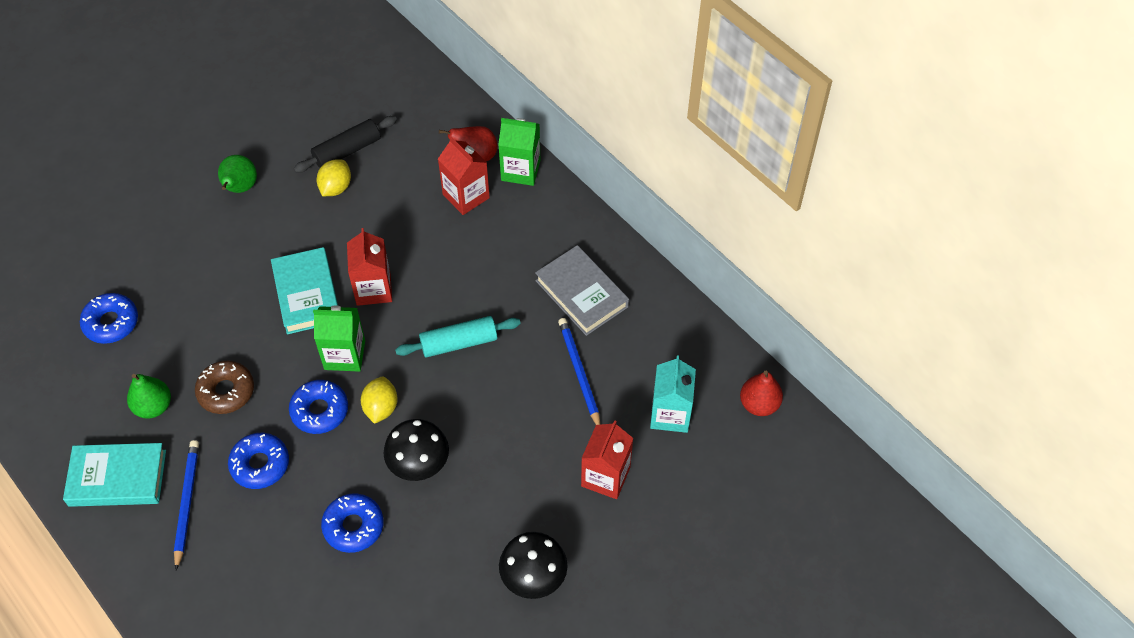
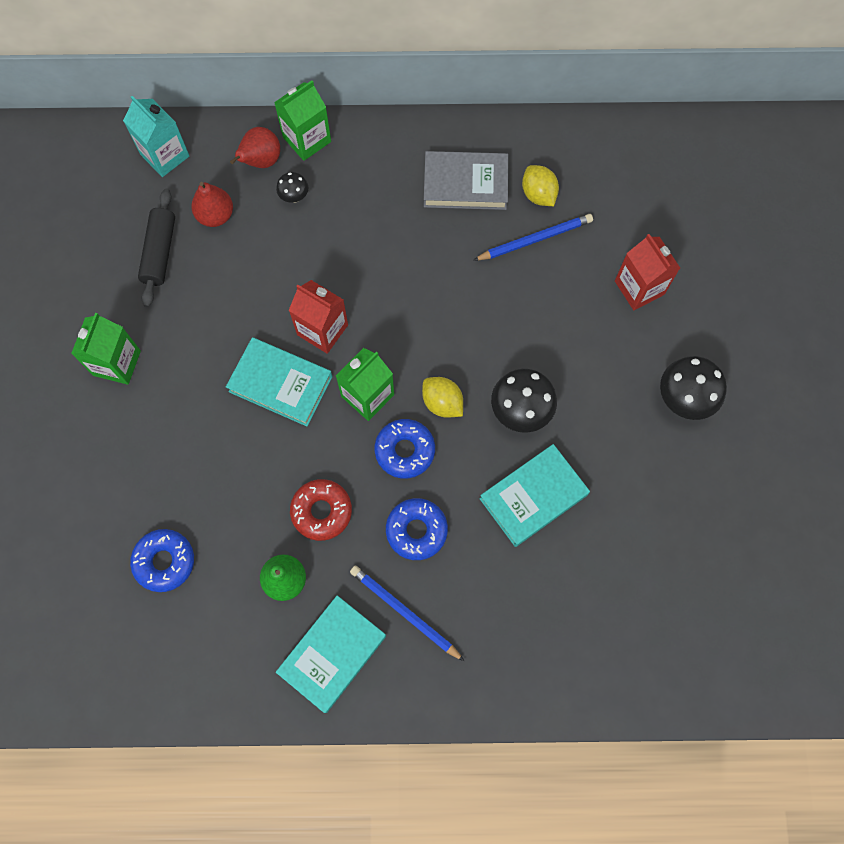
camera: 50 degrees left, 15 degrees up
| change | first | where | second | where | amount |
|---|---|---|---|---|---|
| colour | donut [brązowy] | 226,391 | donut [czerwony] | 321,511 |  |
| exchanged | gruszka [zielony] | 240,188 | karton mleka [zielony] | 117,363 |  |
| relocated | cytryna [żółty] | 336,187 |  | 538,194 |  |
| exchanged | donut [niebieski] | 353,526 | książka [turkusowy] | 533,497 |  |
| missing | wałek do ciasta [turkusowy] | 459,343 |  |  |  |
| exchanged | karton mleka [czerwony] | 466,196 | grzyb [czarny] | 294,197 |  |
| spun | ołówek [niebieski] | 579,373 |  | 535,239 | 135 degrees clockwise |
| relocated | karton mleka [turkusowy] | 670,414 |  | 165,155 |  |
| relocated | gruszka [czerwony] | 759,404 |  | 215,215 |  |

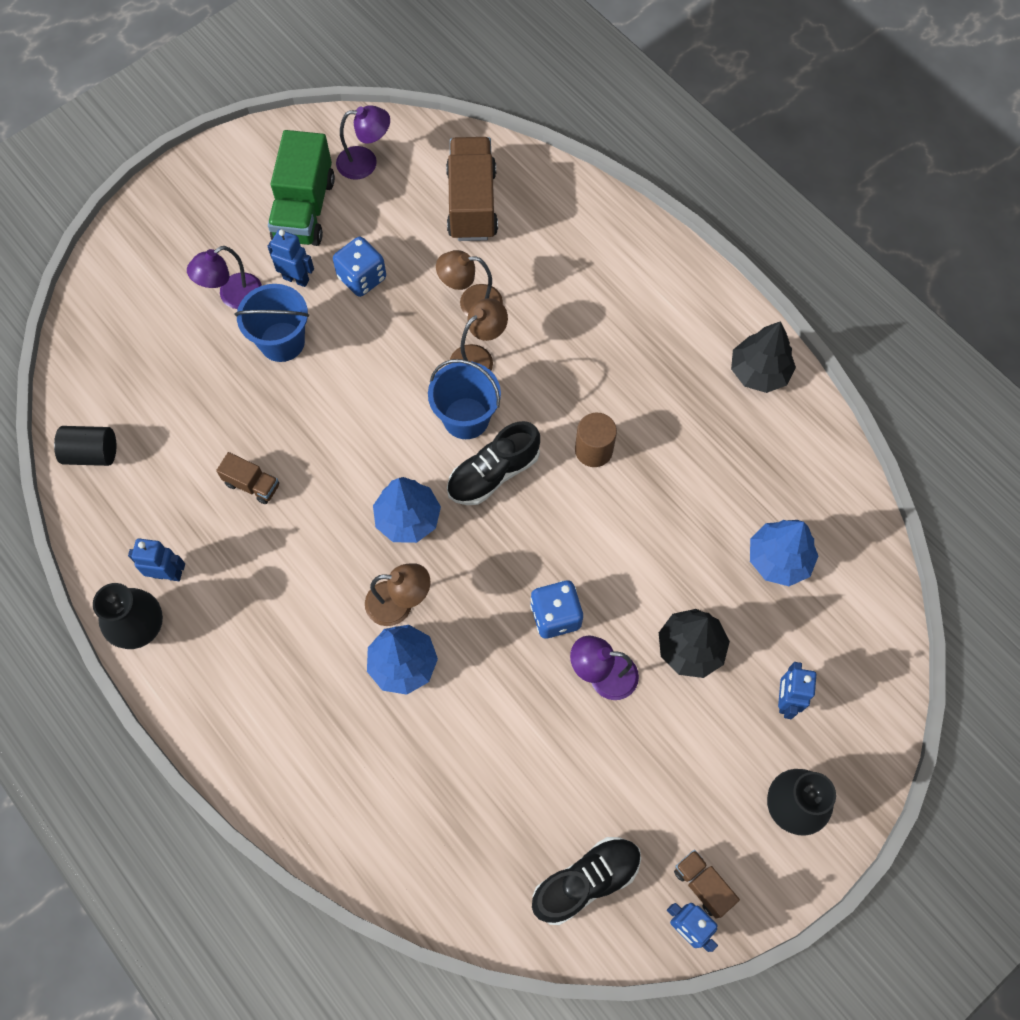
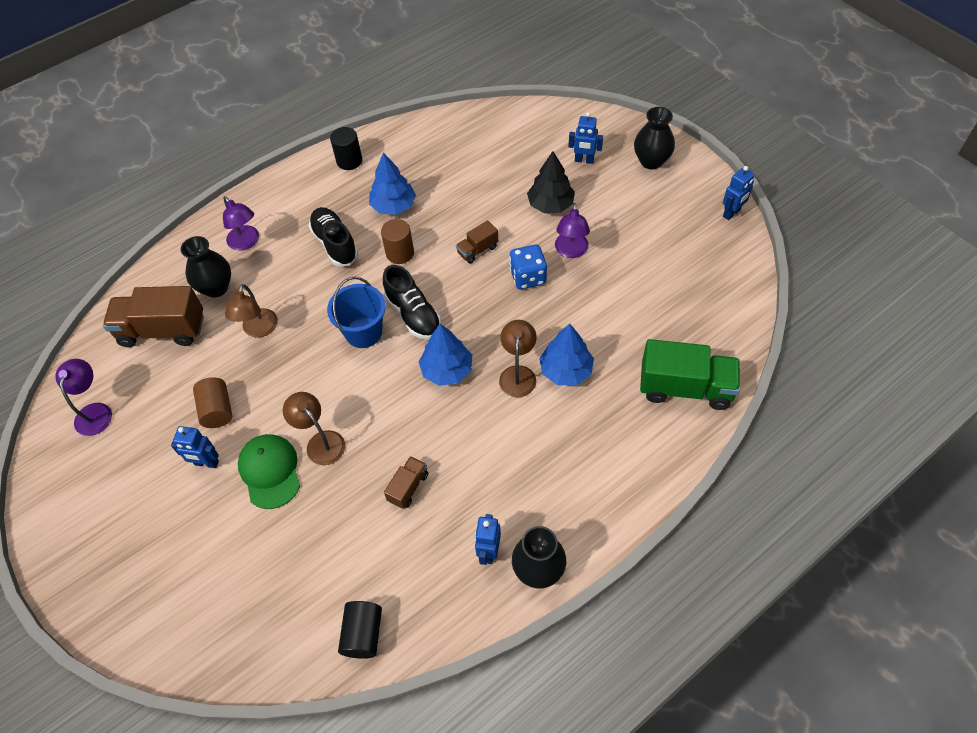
camera: 85 degrees left, 10 degrees down
| change | first | where | second | where | amount |
|---|---|---|---|---|---|
| relocated | lampka [fioletowy] | 233,296 |  | 246,242 |  |
| exchanged | wiadro [niebieski] | 282,342 | czapka [zielony] | 270,471 |  |
| spun | robot [niebieski] | 296,279 |  | 206,463 | 105 degrees counterclockwise |
| relocated | ciężarówka [zielony] | 304,209 |  | 685,388 |  |
| exchanged | kostka do gry [niebieski] | 362,278 | walec [brązowy] | 217,410 |  |
| relocated | lampka [brązowy] | 478,357 |  | 320,442 |  |
| relocated | but [czarny] | 586,881 |  | 335,244 |  |
| relocated | ciężarówka [brązowy] | 702,885 |  | 477,250 |  |
| exchanged | drzewko [czarny] | 759,372 | walec [czarny] | 349,161 |  |
| relocated | drzewko [niebieski] | 778,559 |  | 393,206 |  |
| appeared |  |  | wazon [czarny] | 216,288 |  |

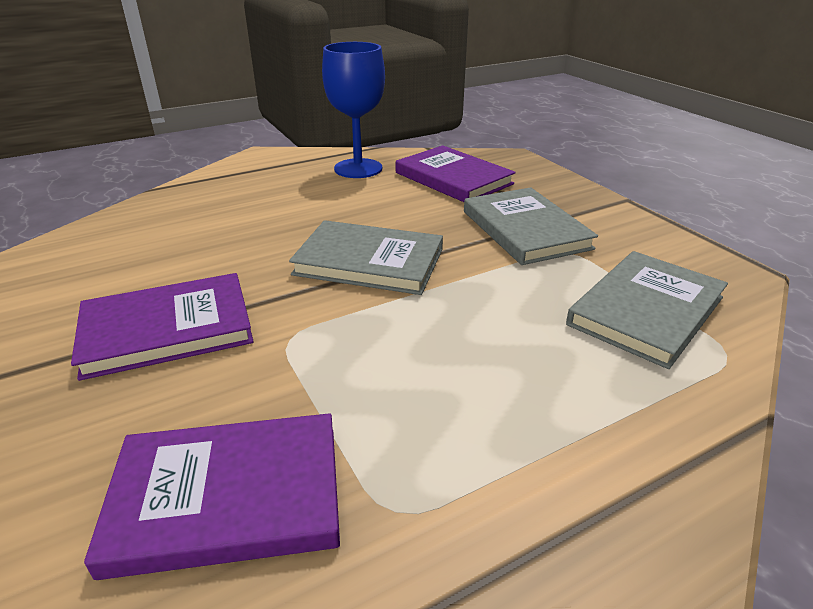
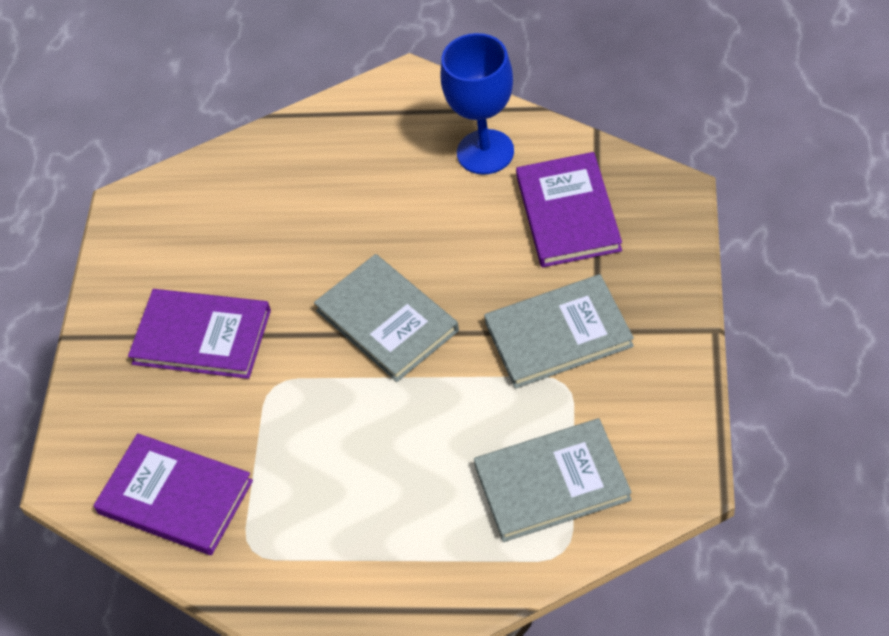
camera: 40 degrees right, 20 degrees up
| change | first | where | second | where | amount |
|---|---|---|---|---|---|
| spun | książka [szary] | 525,230 |  | 558,335 | 60 degrees clockwise |

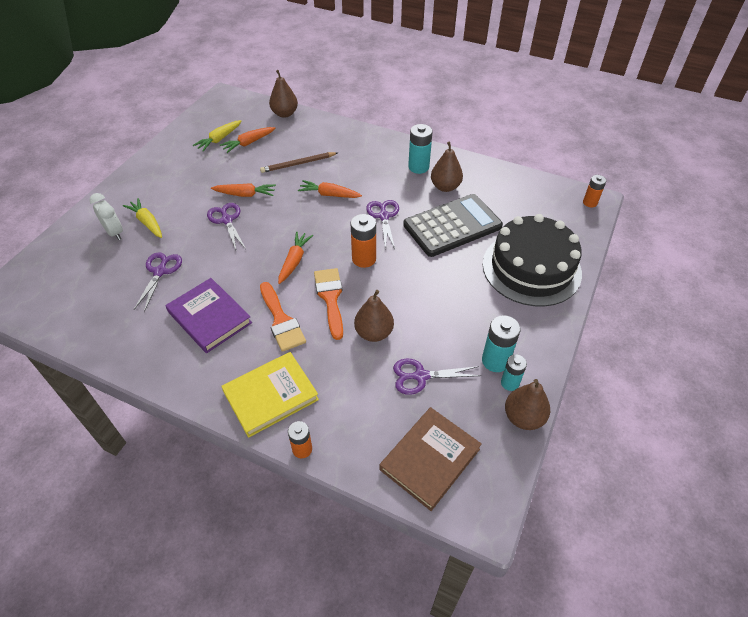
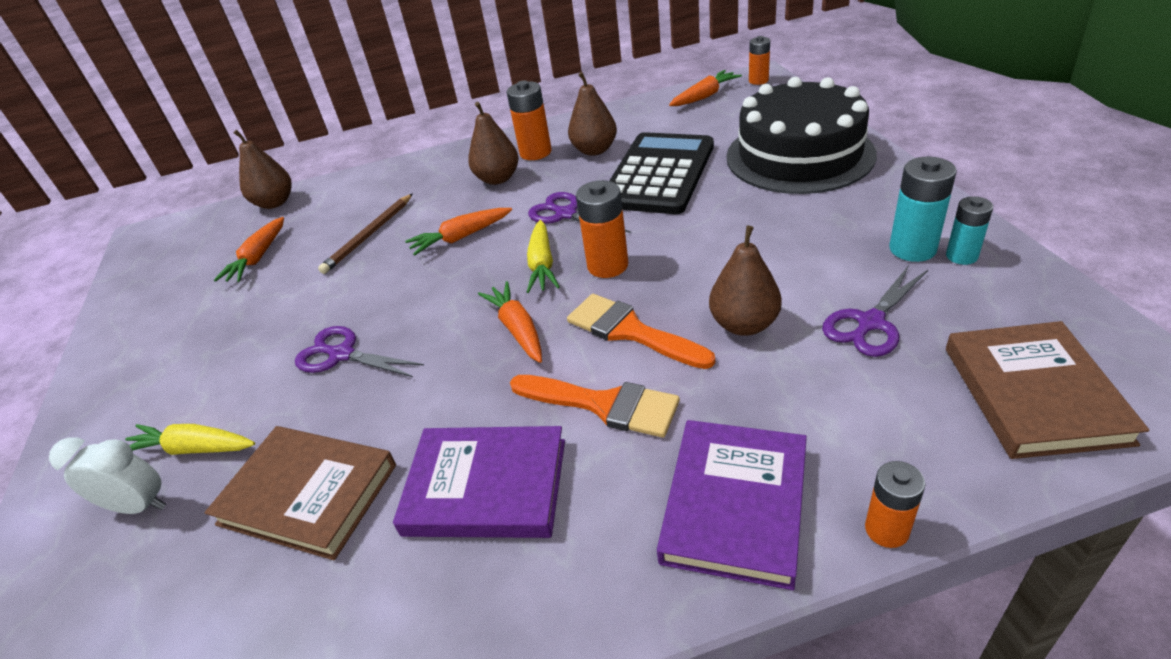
camera: 35 degrees left, 10 degrees down
| change | first | where | second | where | amount |
|---|---|---|---|---|---|
| exchanged | nożyczki [fioletowy] | 160,272 | książka [brązowy] | 308,494 |  |
| relocated | marchewka [żółty] | 219,139 |  | 542,264 |  |
| relocated | marchewka [pomarańczowy] | 245,194 |  | 704,96 |  |
| colour | książka [żółty] | 271,396 | książka [fioletowy] | 735,504 |  |
| colour | bateria [turkusowy] | 418,167 | bateria [pomarańczowy] | 535,152 |  |
| relocated | gruszka [brązowy] | 523,417 |  | 498,179 |  |

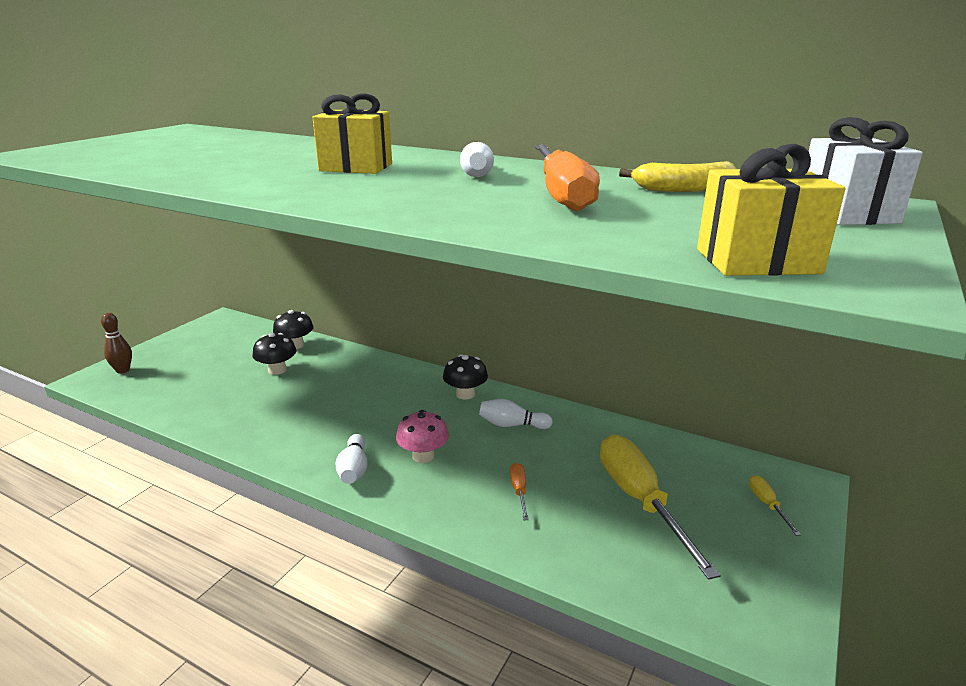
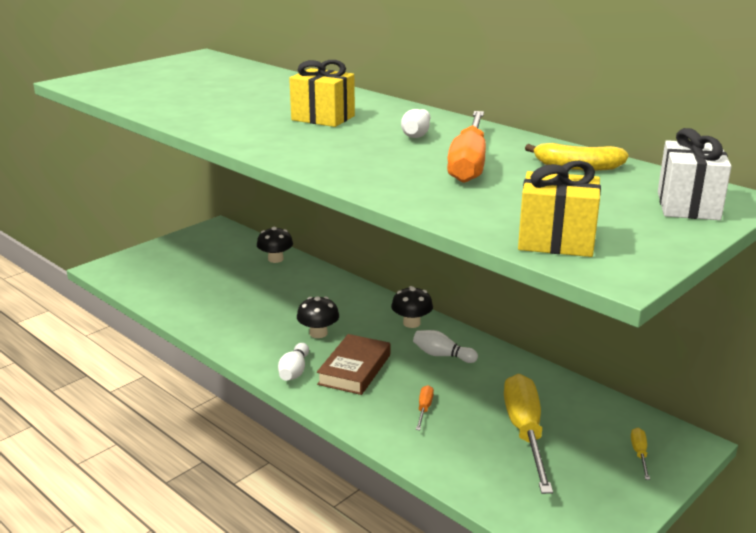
camera: 15 degrees right, 0 degrees up
| change | first | where | second | where | amount |
|---|---|---|---|---|---|
| missing | kręgiel [brązowy] | 123,370 |  |  |  |
| relocated | grzyb [czarny] | 277,370 |  | 318,333 |  |
| exchanged | grzyb [różowy] | 423,456 | książka [brązowy] | 354,369 |  |

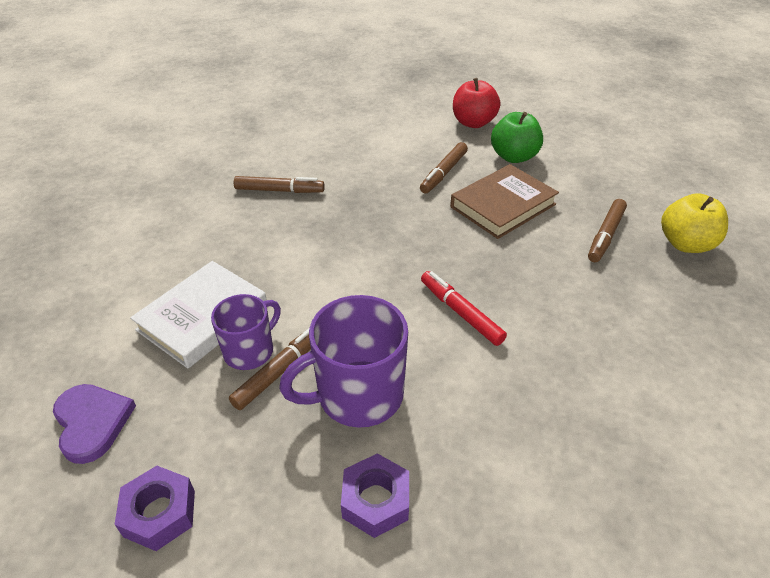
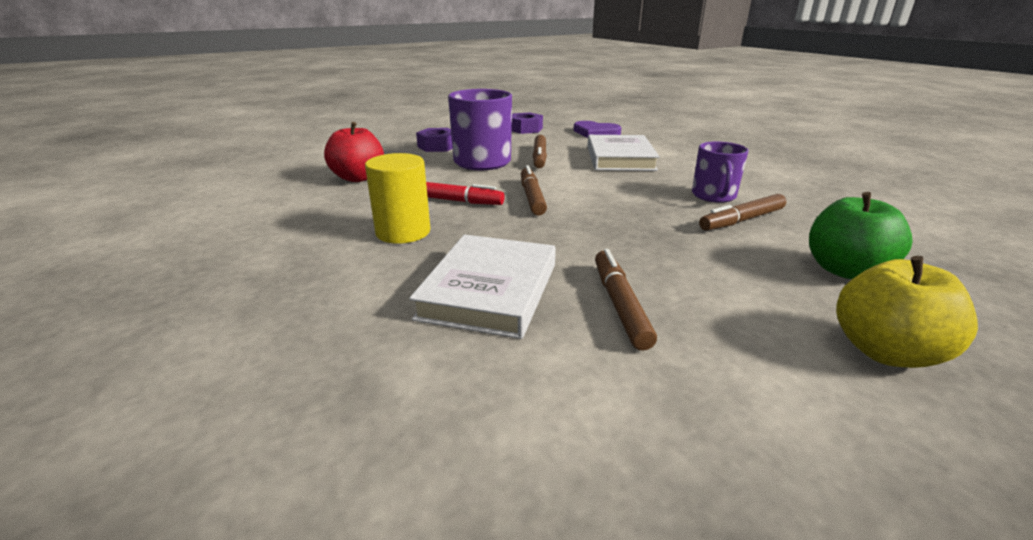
camera: 145 degrees right, 15 degrees down
| change | first | where | second | where | amount |
|---|---|---|---|---|---|
| relocated | kubek [fioletowy] | 250,351 |  | 714,196 |  |
| colour | książka [brązowy] | 503,205 | książka [biały] | 490,291 |  |
| relocated | jabłko [czerwony] | 473,123 |  | 358,178 |  |
| relocated | jabłko [zielony] | 514,157 |  | 844,270 |  |
| relocated | flamaster [brązowy] | 605,235 |  | 532,197 |  |
| relocated | jabłko [żółty] | 685,244 |  | 885,352 |  |
| appeared |  |  | walec [żółty] | 403,232 |  |

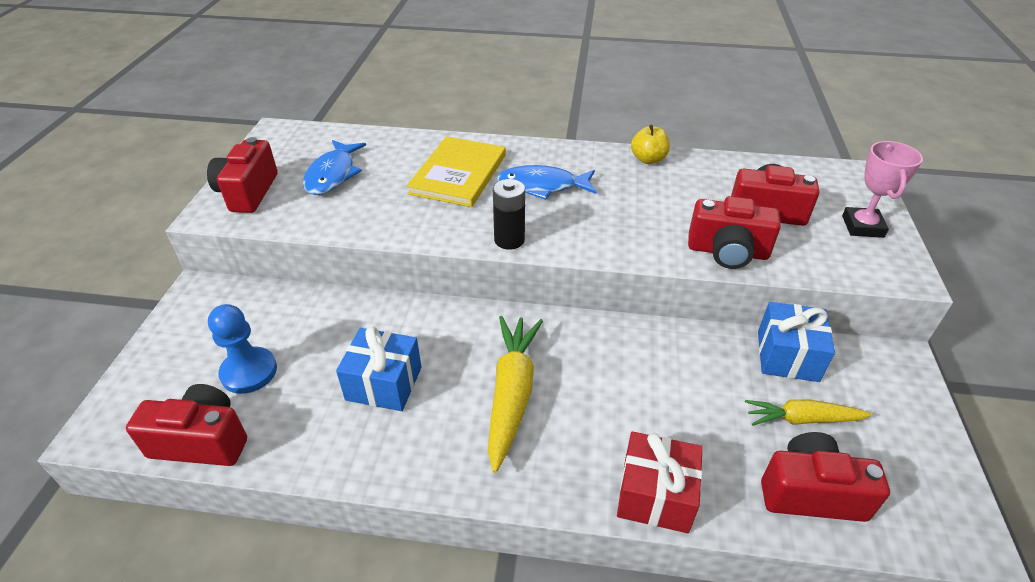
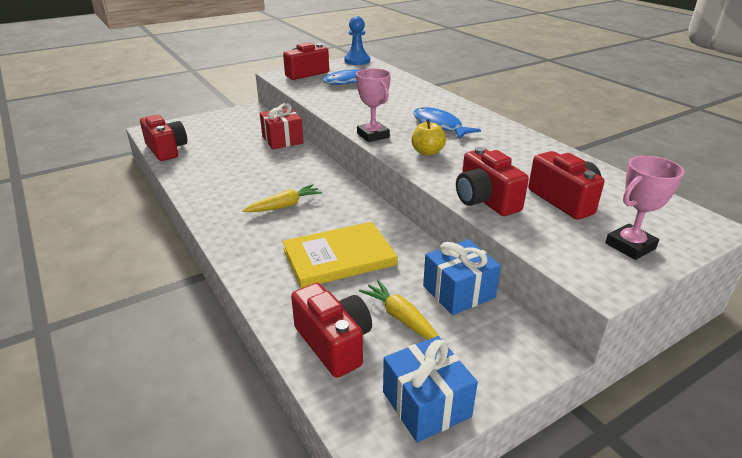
camera: 50 degrees right, 10 degrees down
| change | first | where | second | where | amount |
|---|---|---|---|---|---|
| relocated | pionek [niebieski] | 249,372 |  | 357,61 |  |
| relocated | prezent [niebieski] | 384,383 |  | 426,404 |  |
| relocated | książka [żółty] | 458,174 |  | 339,257 |  |
| size | marchewka [żółty] | 511,394 |  | 284,206 | x0.62 |
| exchanged | bateria [czarny] | 509,240 | puchar [różowy] | 373,135 |  |
| relocated | prezent [czerwony] | 655,495 |  | 282,140 |  |
| relocated | jabłko [żółty] | 648,159 |  | 427,152 |  |

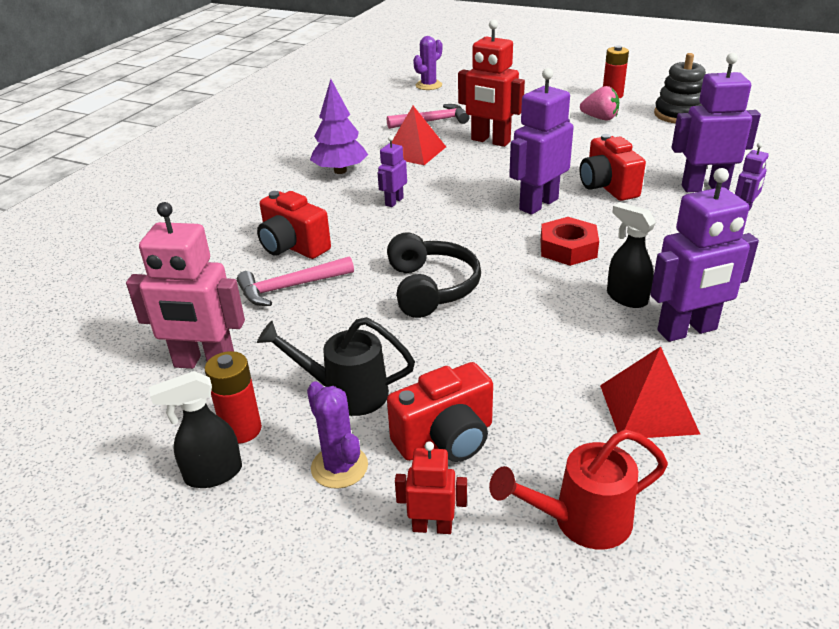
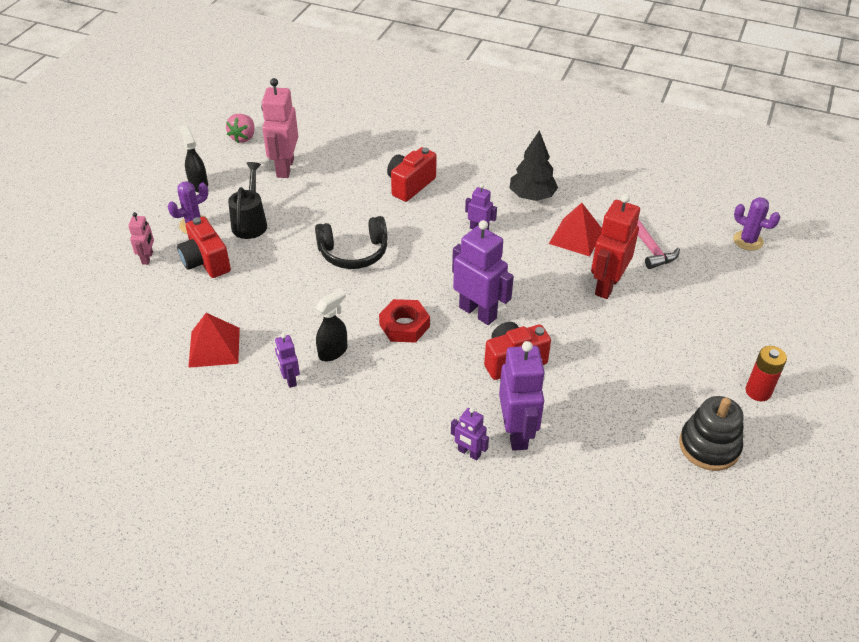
camera: 85 degrees right, 10 degrees up
| change | first | where | second | where | amount |
|---|---|---|---|---|---|
| missing | bateria [czerwony] | 241,429 |  |  |  |
| missing | młotek [różowy] | 290,287 |  |  |  |
| colour | drzewko [fioletowy] | 340,171 | drzewko [czarny] | 532,196 |  |
| colour | robot [czerwony] | 432,527 | robot [różowy] | 147,258 |  |
| missing | konewka [czerwony] | 582,521 |  |  |  |
| relocated | truskawka [różowy] | 600,118 |  | 243,137 |  |
| size | robot [fioletowy] | 687,330 |  | 290,379 | x0.52 |

